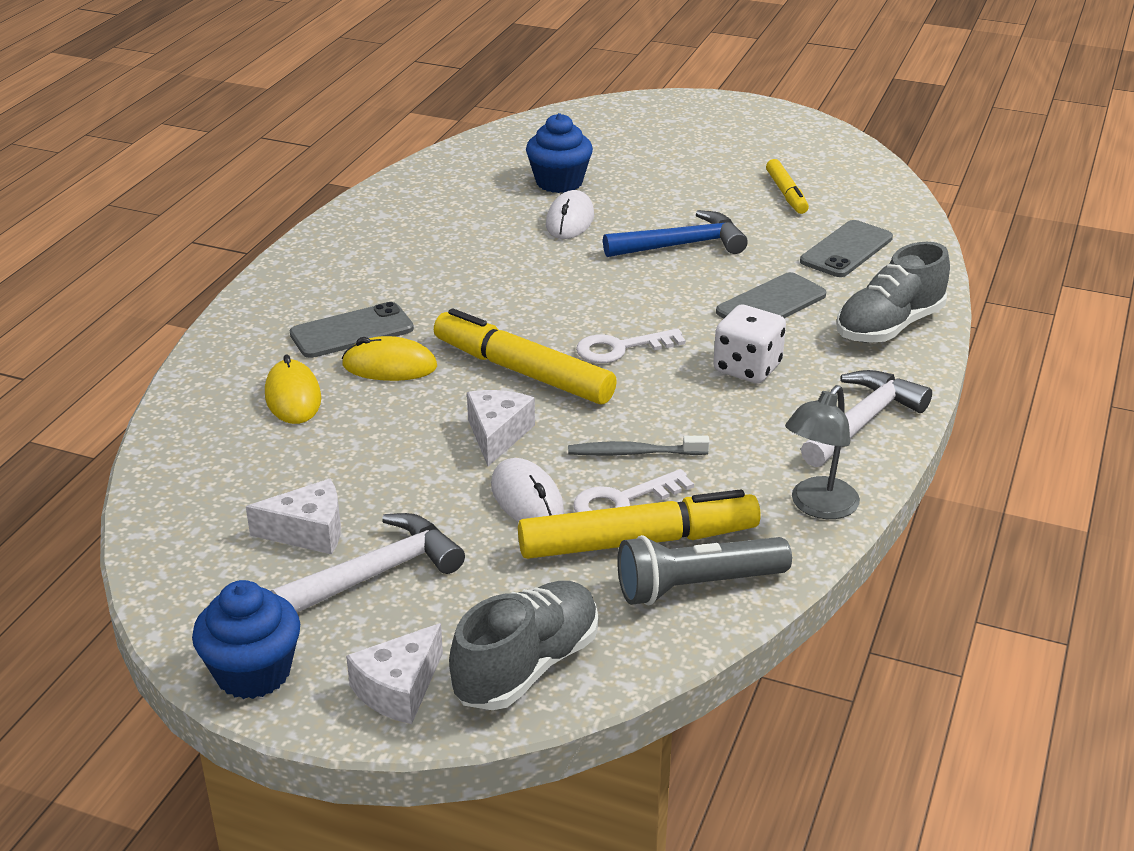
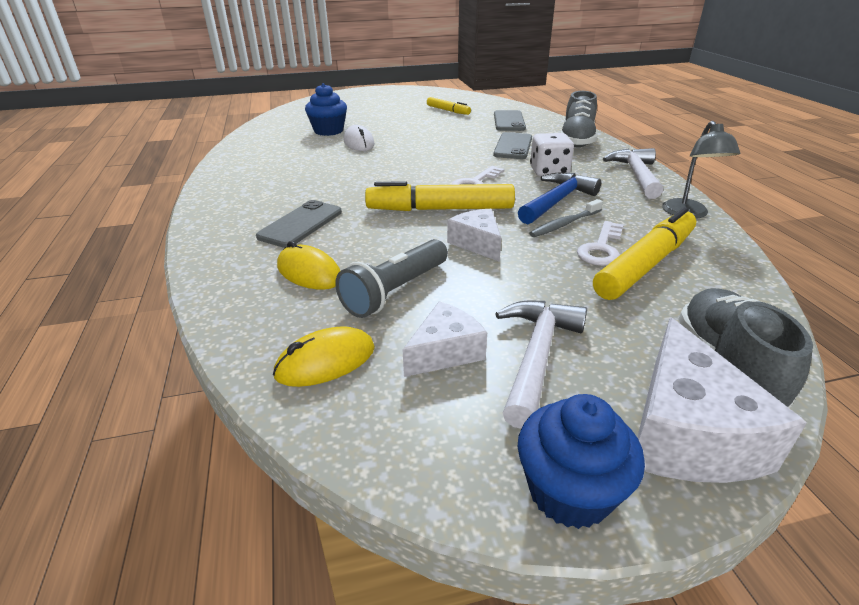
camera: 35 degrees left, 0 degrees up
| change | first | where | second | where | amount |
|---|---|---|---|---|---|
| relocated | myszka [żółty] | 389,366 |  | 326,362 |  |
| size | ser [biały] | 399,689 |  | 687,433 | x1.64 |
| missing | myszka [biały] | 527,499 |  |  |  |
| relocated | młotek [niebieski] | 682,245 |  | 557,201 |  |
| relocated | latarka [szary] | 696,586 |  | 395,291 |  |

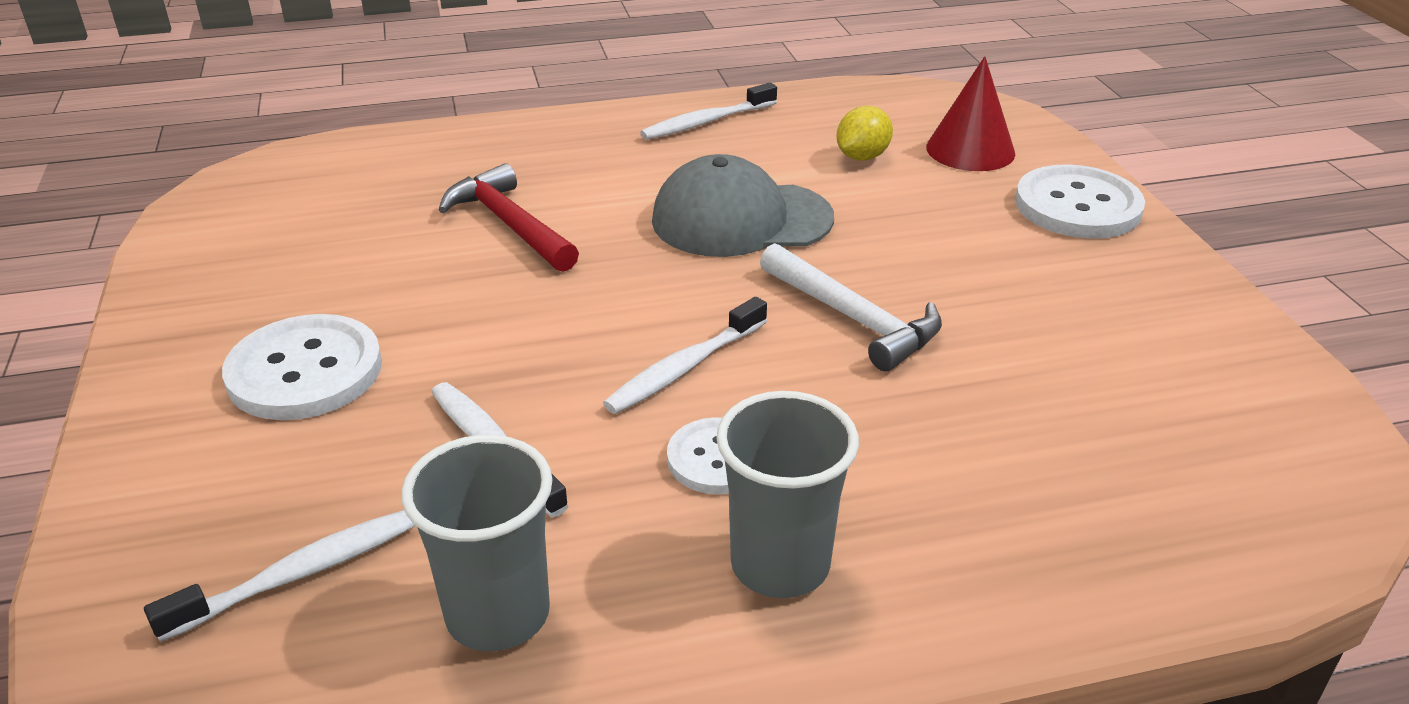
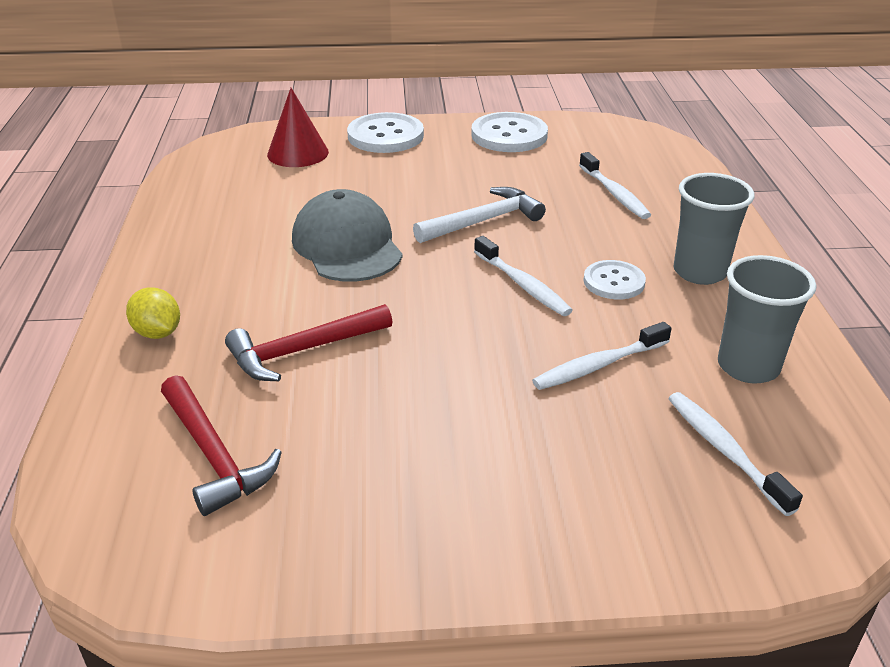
camera: 80 degrees left, 0 degrees up
| change | first | where | second | where | amount |
|---|---|---|---|---|---|
| relocated | guzik [biały] | 305,371 |  | 509,135 |  |
| relocated | szczoteczka do zębów [biały] | 706,122 |  | 614,193 |  |
| spun | czapka [szary] | 741,219 |  | 347,245 | 150 degrees clockwise |
| relocated | cytryna [żółty] | 862,157 |  | 158,333 |  |
| appeared |  |  | młotek [czerwony] | 214,455 |  |

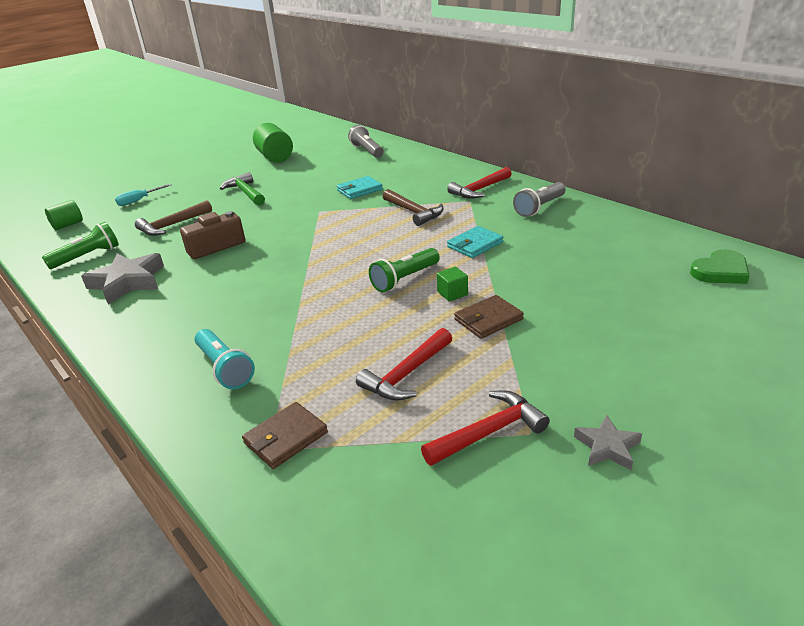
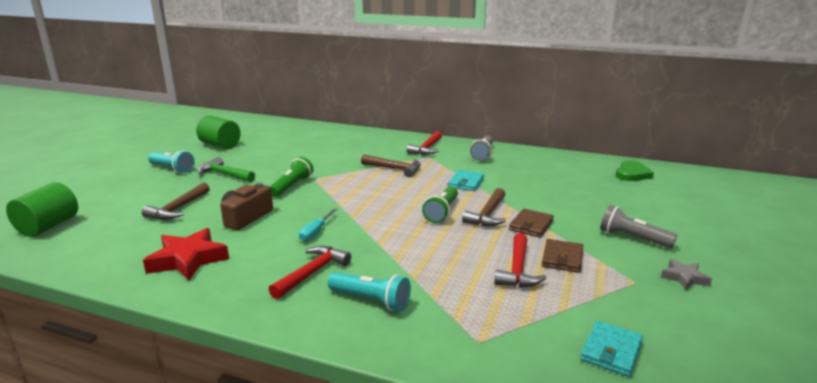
camera: 30 degrees left, 10 degrees down
| change | first | where | second | where | amount |
|---|---|---|---|---|---|
| relocated | latarka [zielony] | 87,256 |  | 291,186 |  |
| size | walec [zielony] | 68,225 |  | 48,226 | x1.61 |
| colour | gwiazda [szary] | 128,282 | gwiazda [czerwony] | 188,259 |  |
| relocated | śrubokręt [turkusowy] | 139,200 |  | 315,232 |  |
| relocated | portfel [brązowy] | 285,438 |  | 562,258 |  |
| relocated | portfel [turkusowy] | 359,190 |  | 611,351 |  |
| relocated | latarka [szary] | 367,151 |  | 632,238 |  |
| relocated | młotek [czerwony] | 489,432 |  | 312,273 |  |
| exchanged | sześcian [zielony] | 452,293 | młotek [brązowy] | 487,215 |  |
| appeared |  |  | latarka [turkusowy] | 172,169 |  |

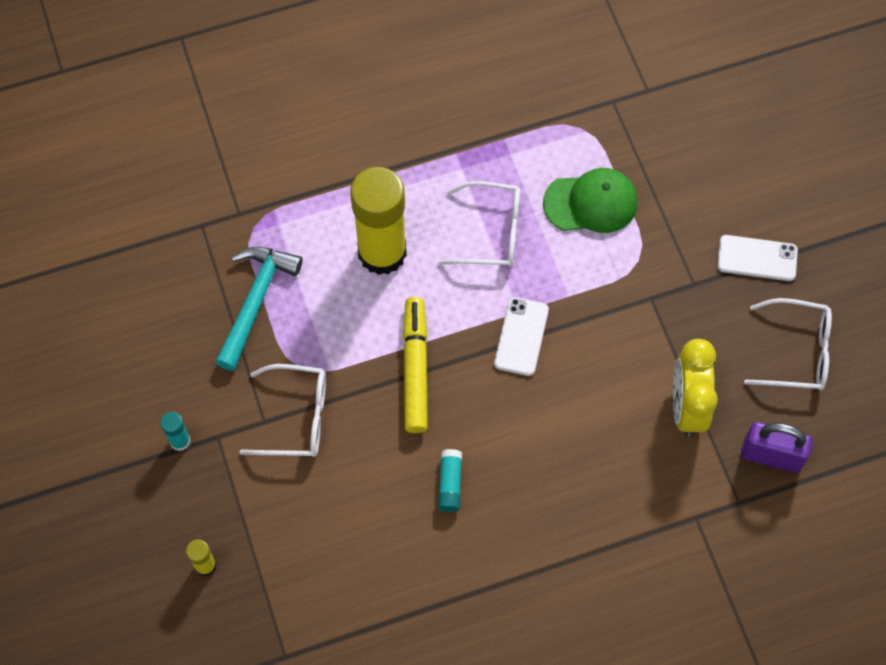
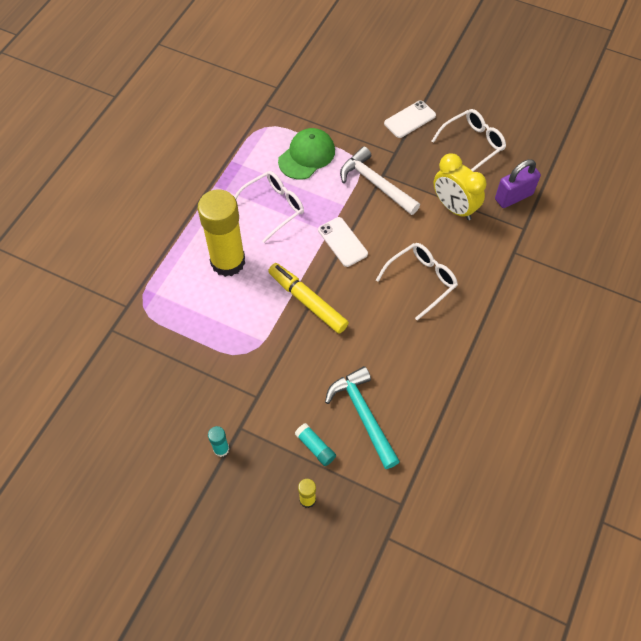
camera: 45 degrees left, 5 degrees down
| change | first | where | second | where | amount |
|---|---|---|---|---|---|
| relocated | młotek [turkusowy] | 255,301 |  | 363,415 |  |
| relocated | okulary [biały] | 295,417 |  | 421,281 |  |
| relocated | klej w sztyfcie [turkusowy] | 450,484 |  | 315,447 |  |
| appeared |  |  | młotek [biały] | 375,184 |  |

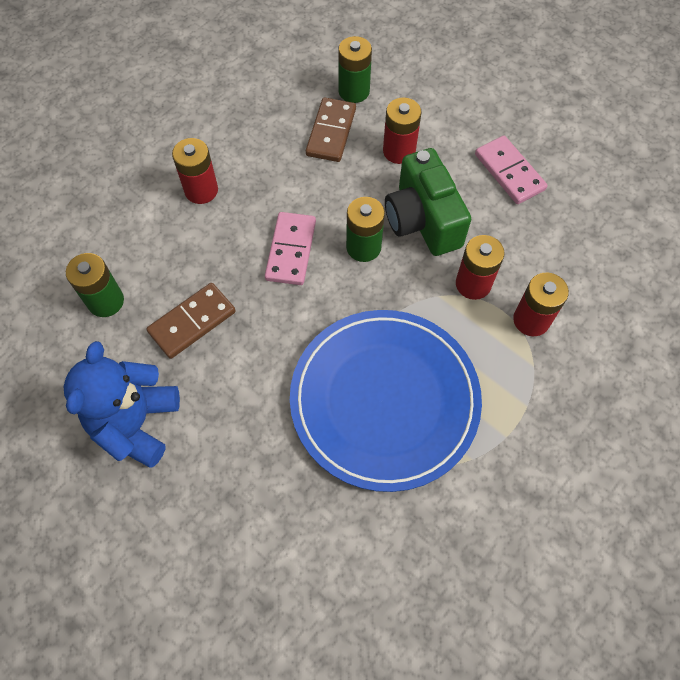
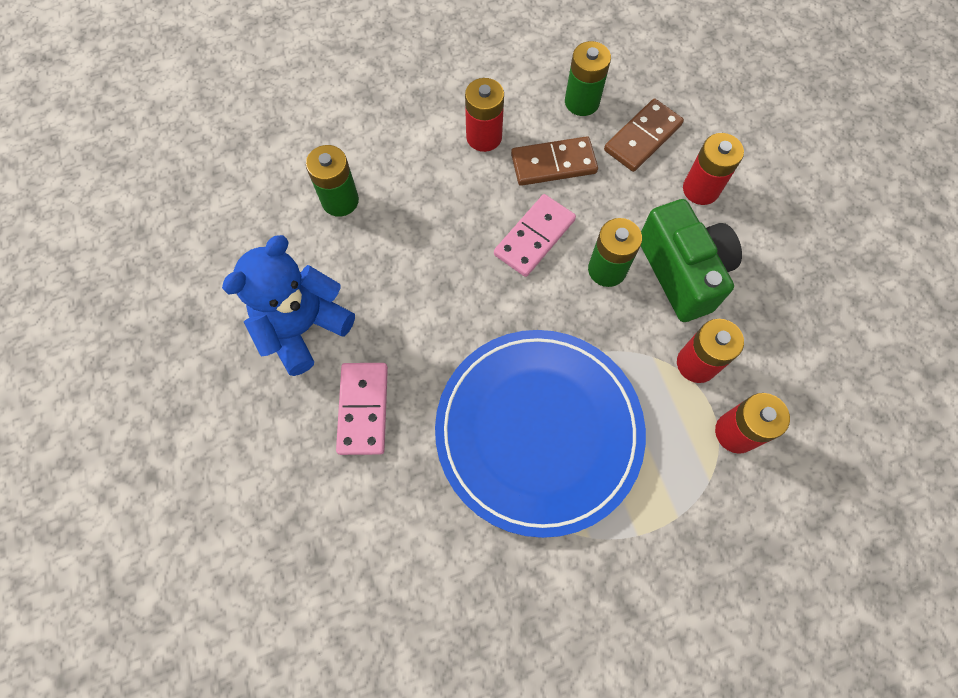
camera: 30 degrees right, 5 degrees up
| change | first | where | second | where | amount |
|---|---|---|---|---|---|
| relocated | kostka domina [brązowy] | 192,322 |  | 553,164 |  |
| relocated | bateria [zielony] | 354,91 |  | 582,102 |  |
| spun | aparat fotograficzny [zielony] | 422,220 |  | 682,272 | 150 degrees clockwise |
| relocated | kostka domina [różowy] | 509,172 |  | 363,409 |  |

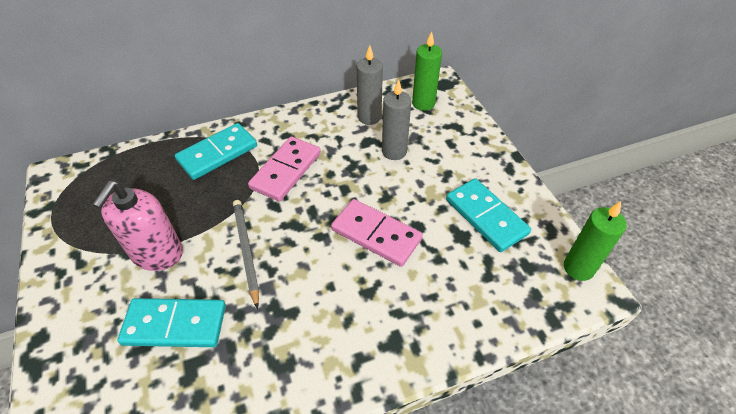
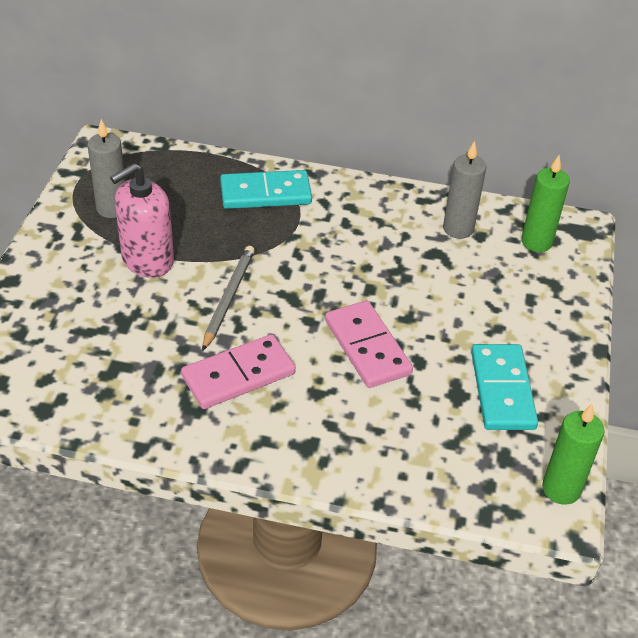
camera: 30 degrees right, 5 degrees down
| change | first | where | second | where | amount |
|---|---|---|---|---|---|
| missing | kostka domina [turkusowy] | 175,325 |  |  |  |
| relocated | kostka domina [różowy] | 286,170 |  | 238,375 |  |
| relocated | świeca [szary] | 394,151 |  | 112,208 |  |

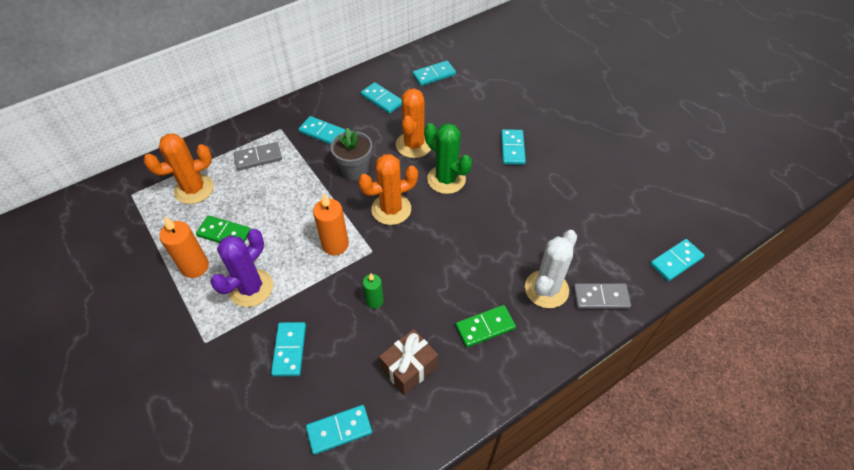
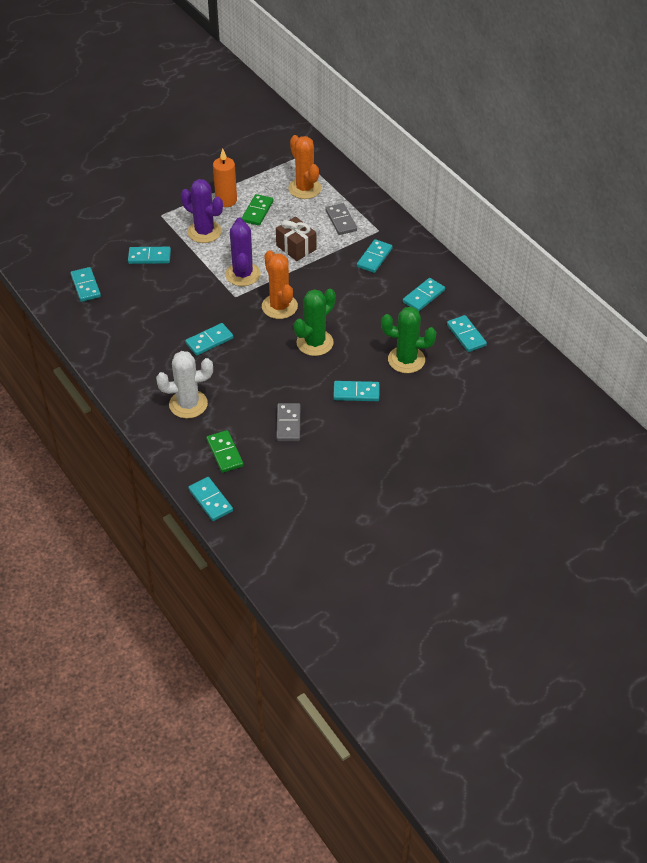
camera: 90 degrees right, 5 degrees down
| change | first | where | second | where | amount |
|---|---|---|---|---|---|
| exchanged | świeca [pomarańczowy] | 335,244 | kaktus [fioletowy] | 243,274 |  |
| missing | doniczka [szary] | 355,170 |  |  |  |
| missing | świeca [zielony] | 374,301 |  |  |  |
| relocated | prezent [brązowy] | 409,368 |  | 296,247 |  |
| missing | kaktus [pomarańczowy] | 414,145 |  |  |  |
| relocated | kostka domina [zielony] | 485,327 |  | 224,453 |  |
| spun | kaktus [biały] | 546,289 |  | 188,404 | 45 degrees counterclockwise |
| relocated | kostka domina [szary] | 601,297 |  | 288,424 |  |
| appeared |  |  | kostka domina [turkusowy] | 209,341 |  |
| appeared |  |  | kaktus [zielony] | 406,360 |  |

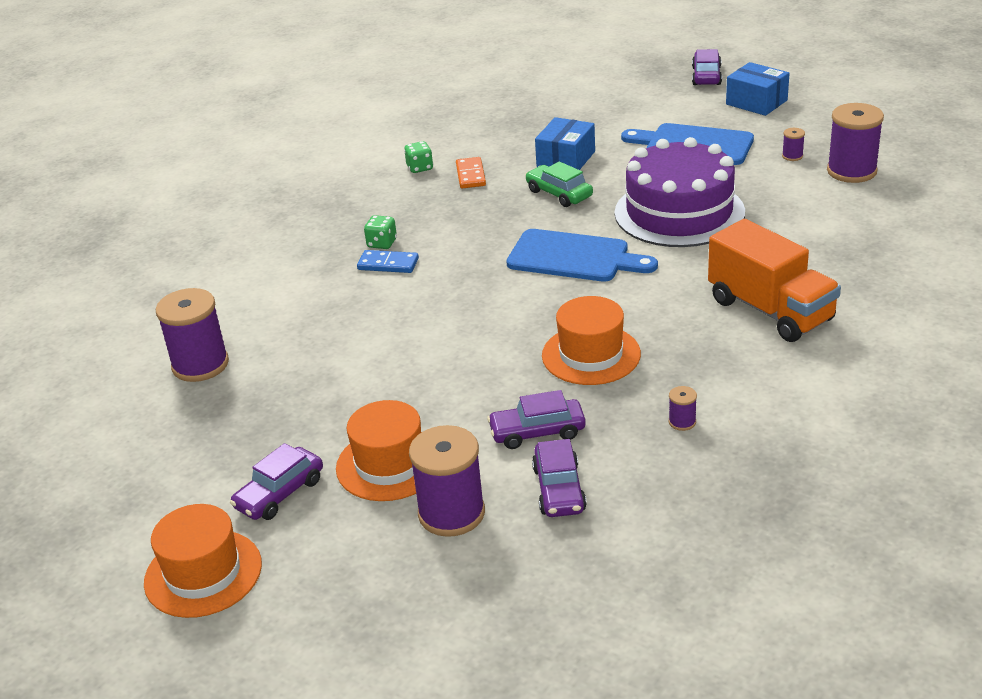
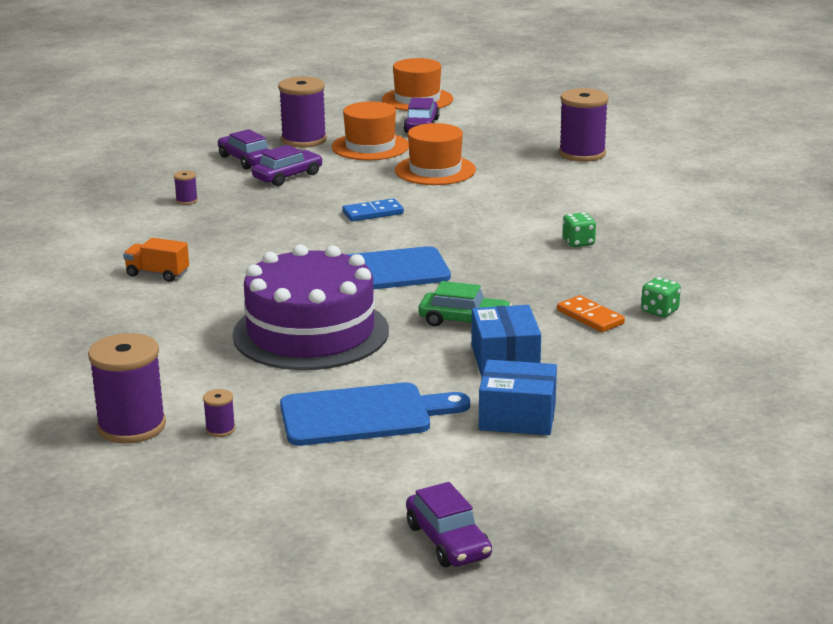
camera: 145 degrees right, 10 degrees down
| change | first | where | second | where | amount |
|---|---|---|---|---|---|
| relocated | kostka domina [niebieski] | 388,264 |  | 373,213 |  |
| relocated | kapelusz [pomarańczowy] | 591,355 |  | 435,170 |  |
| size | ciężarówka [pomarańczowy] | 770,310 |  | 157,274 | x0.48 |
| relocated | pudełko [niebieski] | 756,102 |  | 517,417 |  |

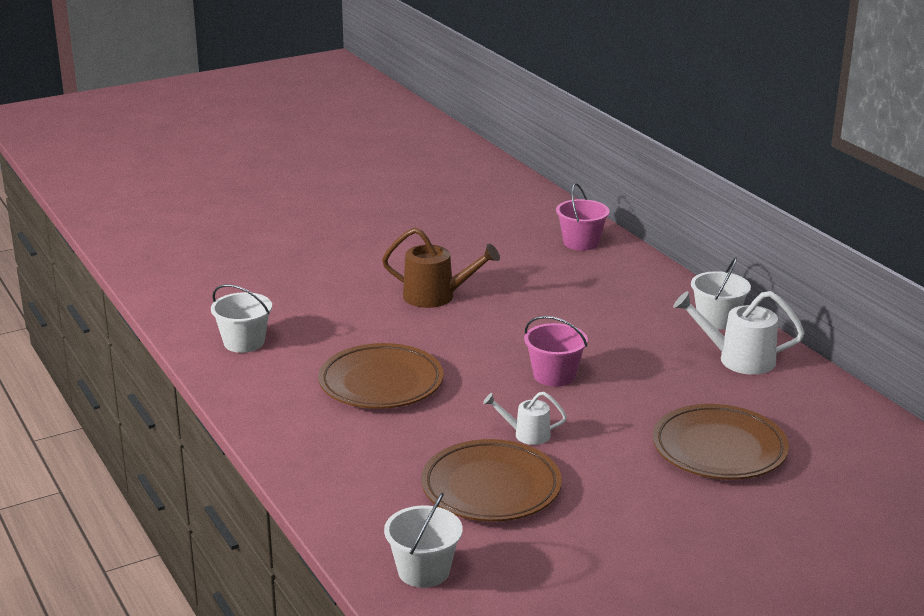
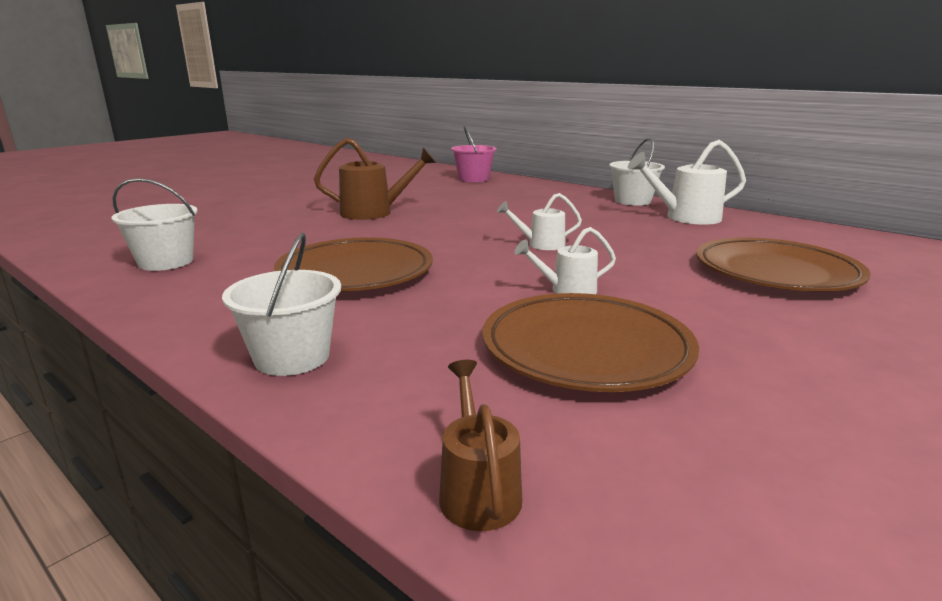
camera: 20 degrees left, 5 degrees down
| change | first | where | second | where | amount |
|---|---|---|---|---|---|
| relocated | wiadro [biały] | 423,571 |  | 292,357 |  |
| exchanged | wiadro [różowy] | 554,375 | konewka [biały] | 540,245 |  |
| appeared |  |  | konewka [brązowy] | 477,489 |  |

